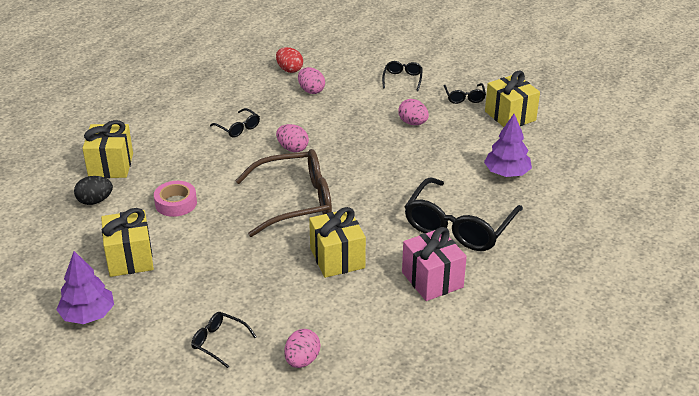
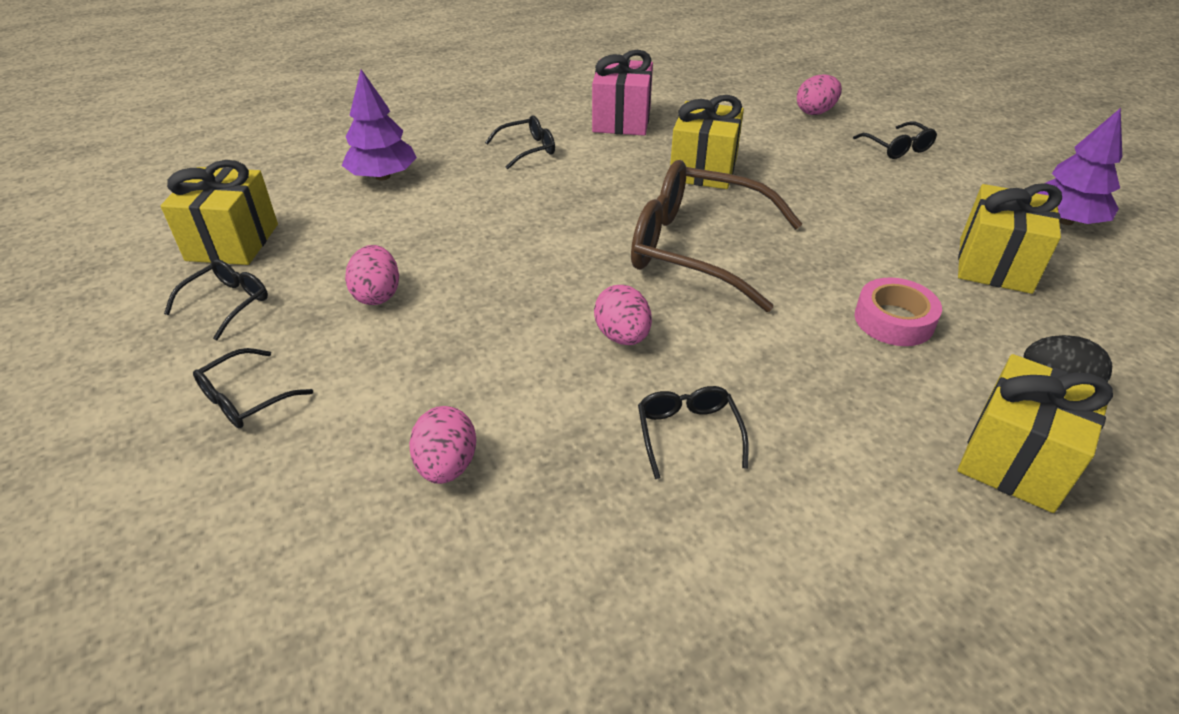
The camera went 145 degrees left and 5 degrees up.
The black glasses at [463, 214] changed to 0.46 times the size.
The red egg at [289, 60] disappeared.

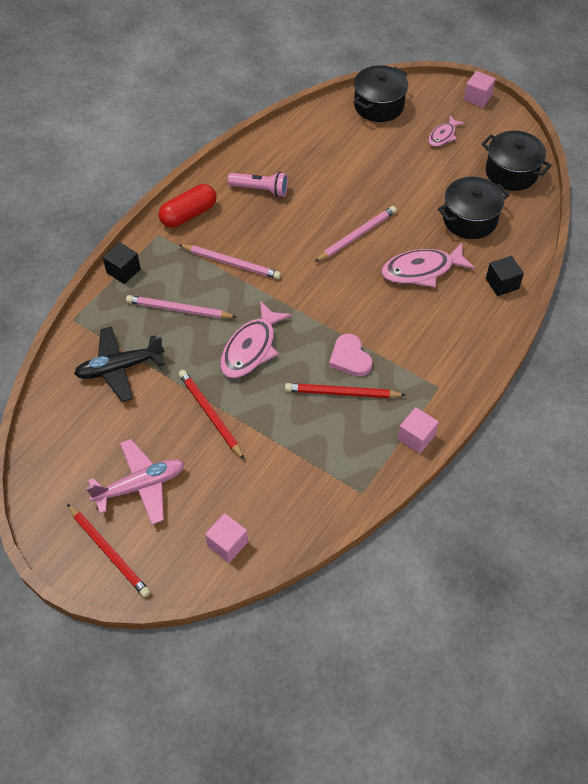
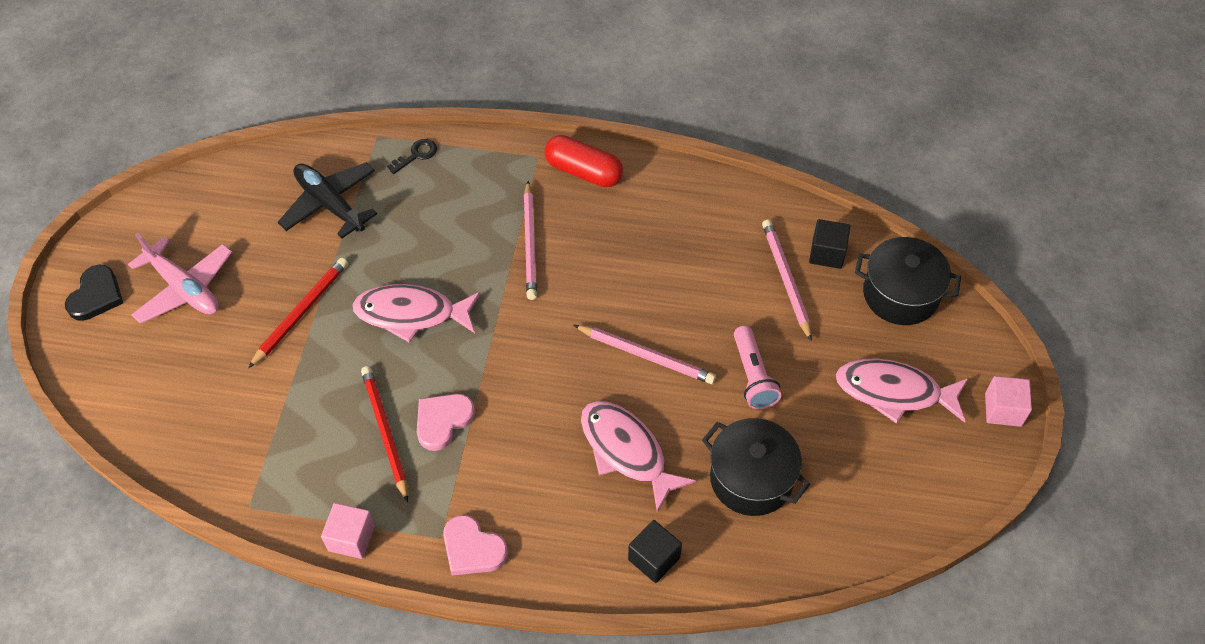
The camera went 65 degrees right and 0 degrees up.
The red pencil at [108, 551] was replaced by the black heart at [94, 293].
The black key at [412, 156] appeared.
The pink heart at [475, 545] appeared.
The pink flashlight moved from [258, 184] to [757, 367].
The pink pencil moved from [181, 307] to [787, 281].
The black cube moved from [122, 263] to [829, 244].
The pink fish at [446, 131] changed to 1.74 times the size.
The pink cube at [226, 538] disappeared.
The black pot at [517, 161] disappeared.

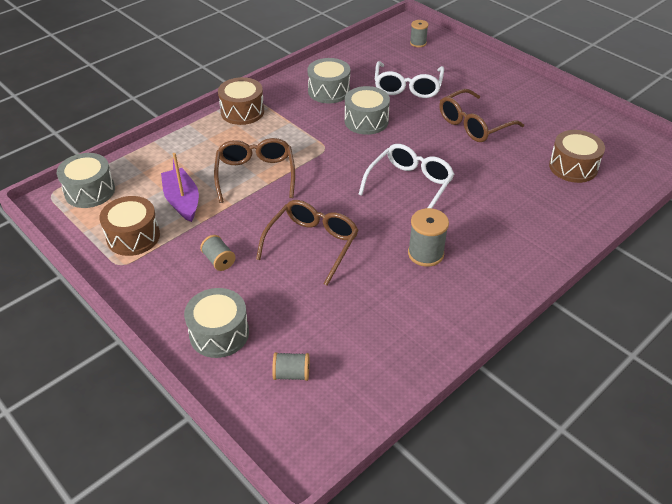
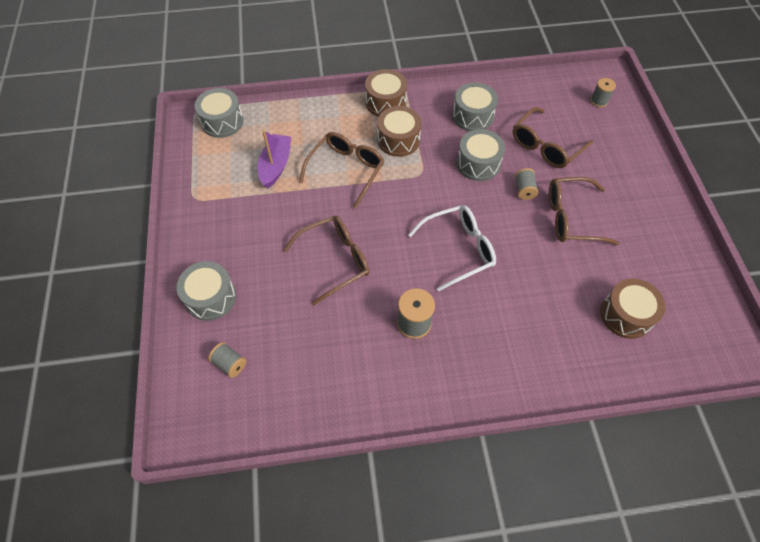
The camera went 35 degrees right and 15 degrees up.
The brown drum moved from [129, 226] to [399, 131].
The white glasses at [409, 79] became the brown glasses at [553, 137].
The grey spool moved from [217, 253] to [526, 184].

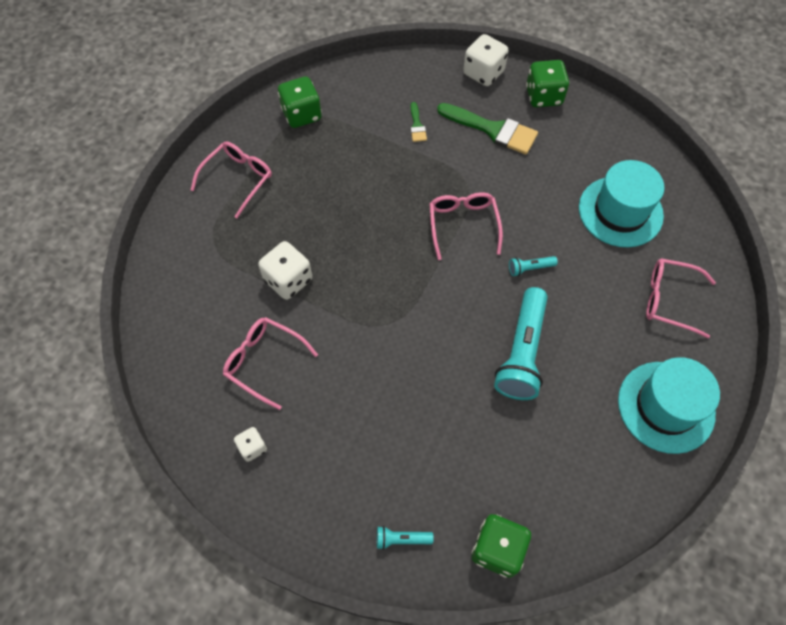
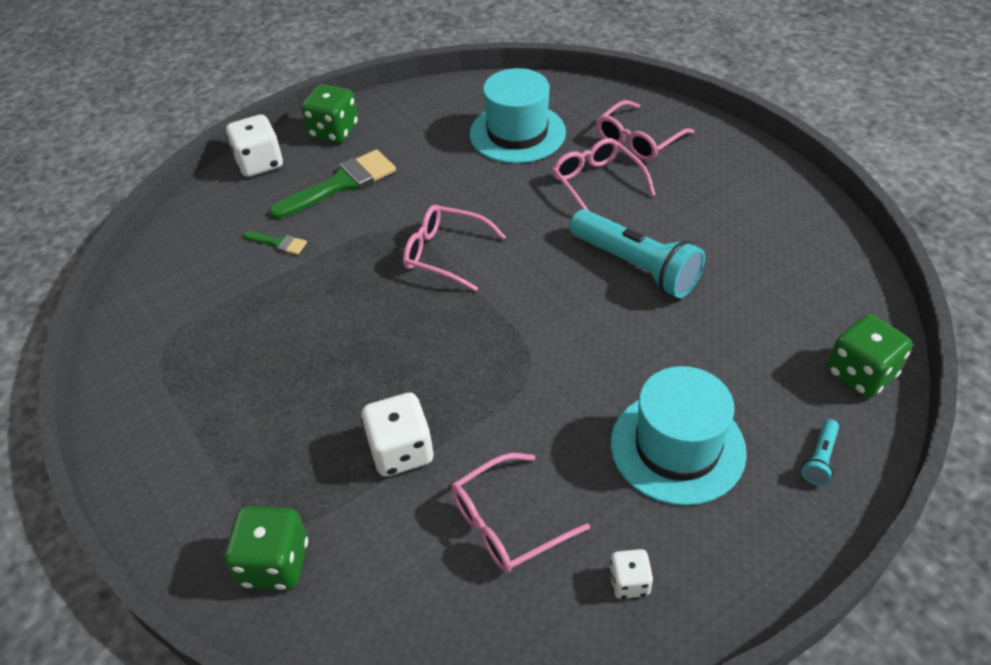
The camera went 60 degrees left and 15 degrees down.
The green dice moved from [300, 102] to [266, 548].
The pink glasses moved from [231, 179] to [603, 174].
The turquoise hat moved from [669, 405] to [679, 436].
The turquoise flashlight at [533, 266] disappeared.

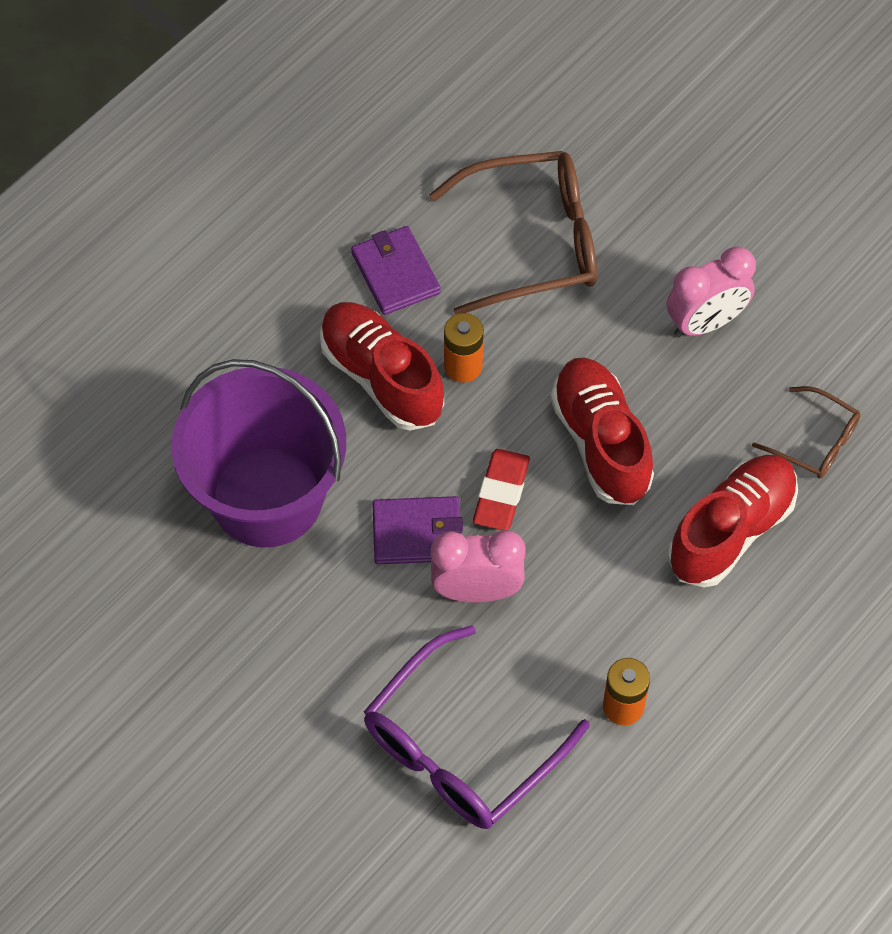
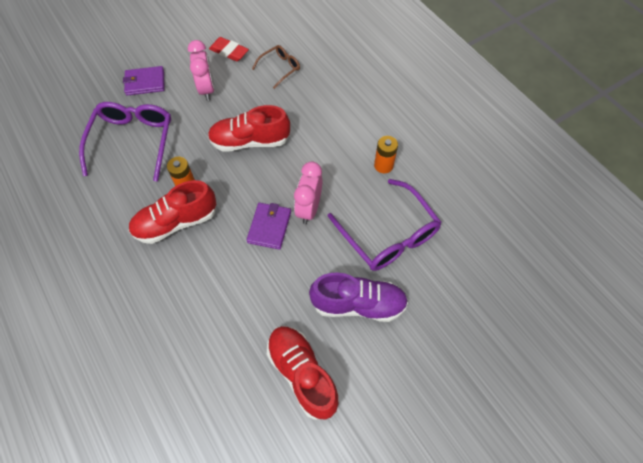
The camera went 75 degrees left and 0 degrees up.
The brown glasses at [513, 233] became the purple glasses at [125, 142].
The purple wallet moved from [396, 270] to [144, 81].
The red eraser moved from [501, 489] to [229, 49].
The red shoe moved from [733, 521] to [303, 373].
The purple shoe at [358, 297] appeared.
The purple bucket at [258, 453] disappeared.

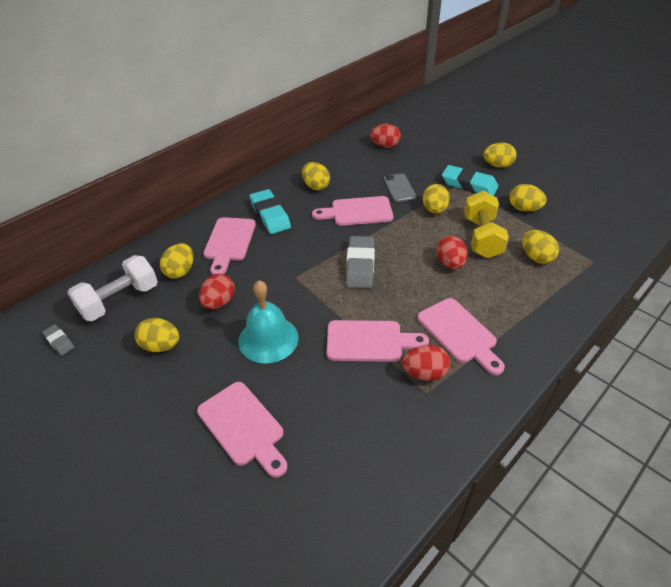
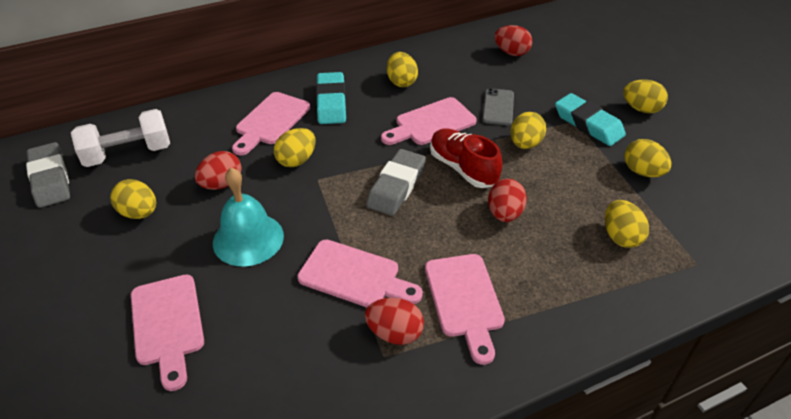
The camera went 20 degrees right and 0 degrees up.
The grey eraser at [58, 340] changed to 1.96 times the size.
The yellow egg moved from [176, 261] to [295, 147].
The pink cutting board at [352, 211] turned 45 degrees counterclockwise.
The red shoe at [466, 158] appeared.
The yellow dumbbell at [486, 224] disappeared.

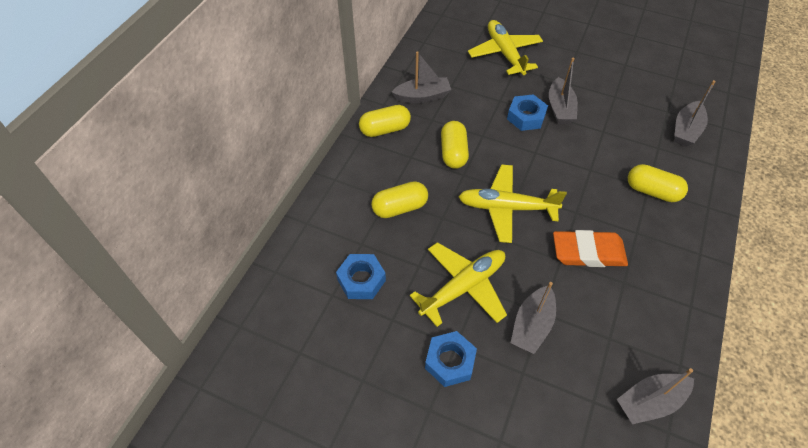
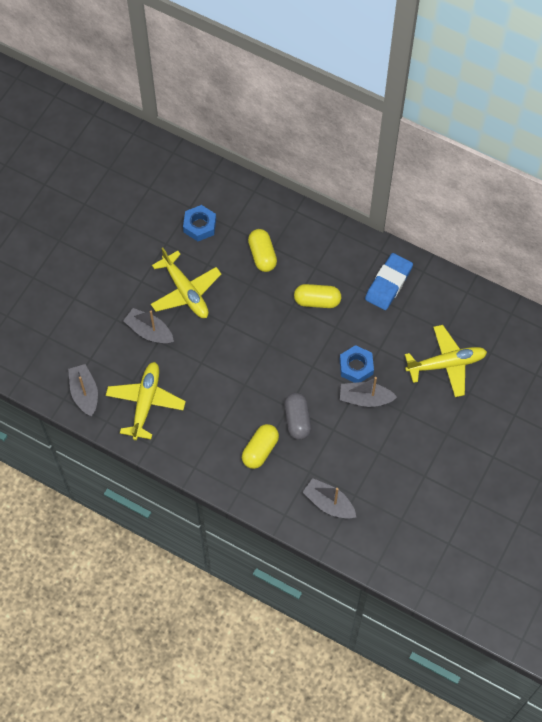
The camera went 95 degrees right and 10 degrees up.
The yellow plane moved from [512, 203] to [146, 401].
The grey capsule at [297, 416] appeared.
The grey boat at [421, 77] was replaced by the blue eraser at [389, 281].
The yellow capsule at [385, 121] disappeared.
The blue nut at [451, 359] disappeared.
The orange eraser at [590, 248] disappeared.

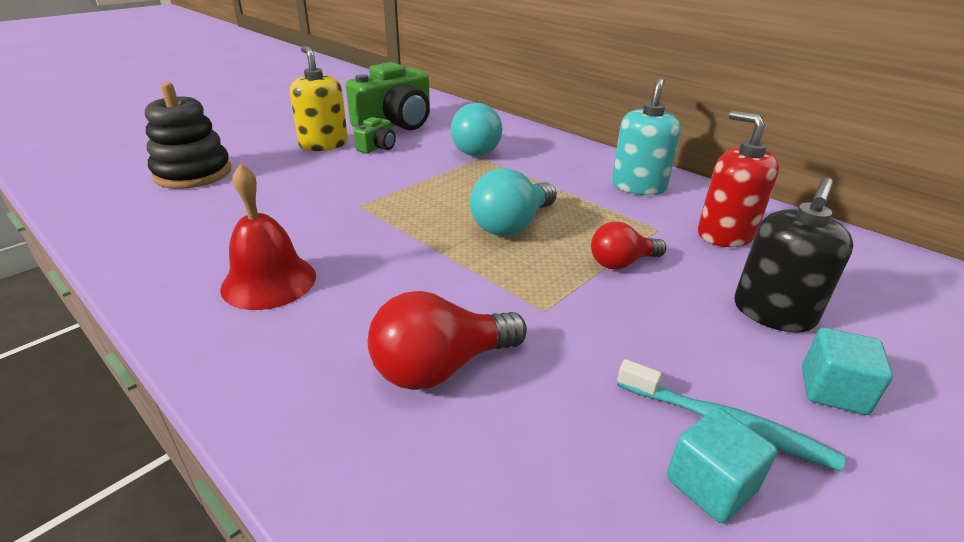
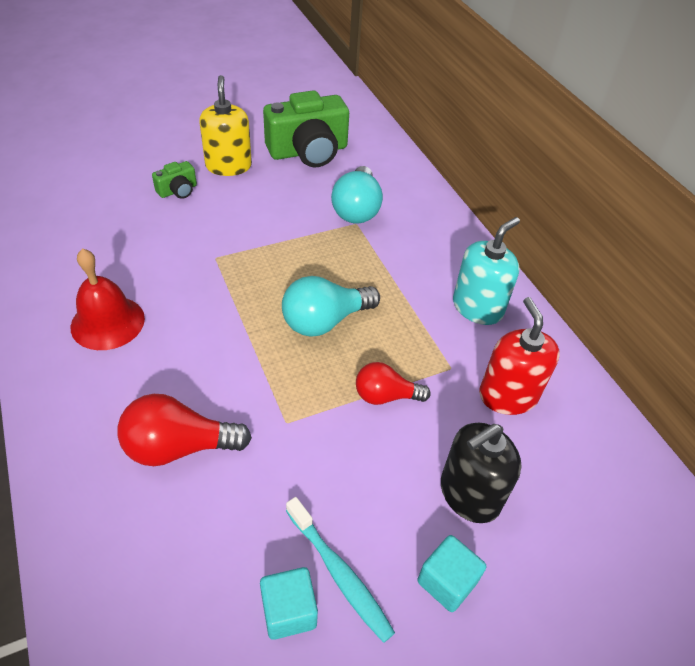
The camera went 20 degrees right and 15 degrees up.
The green camera moved from [375, 135] to [174, 180].
The black stacking toy at [188, 135] disappeared.

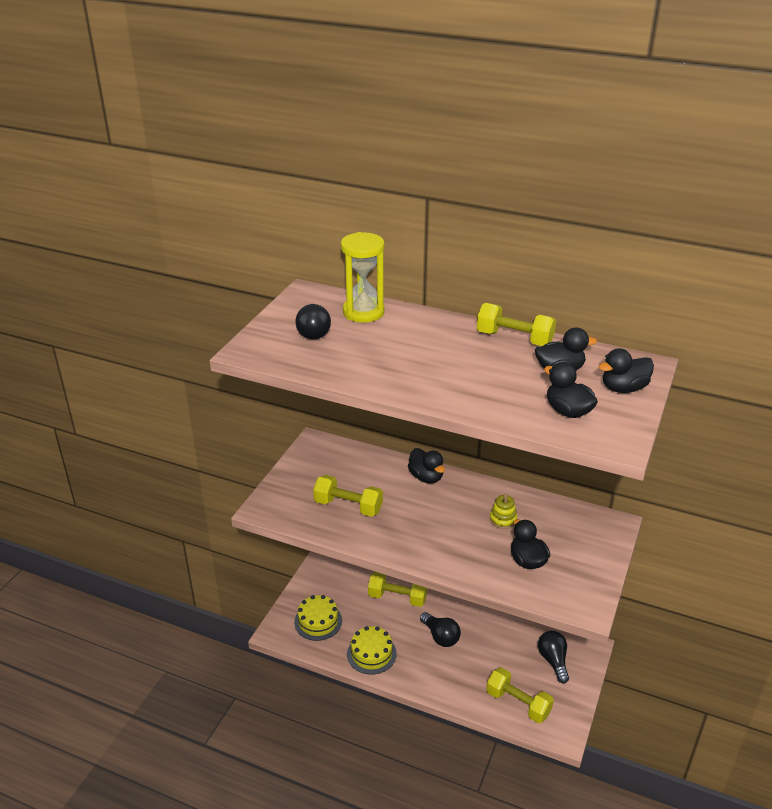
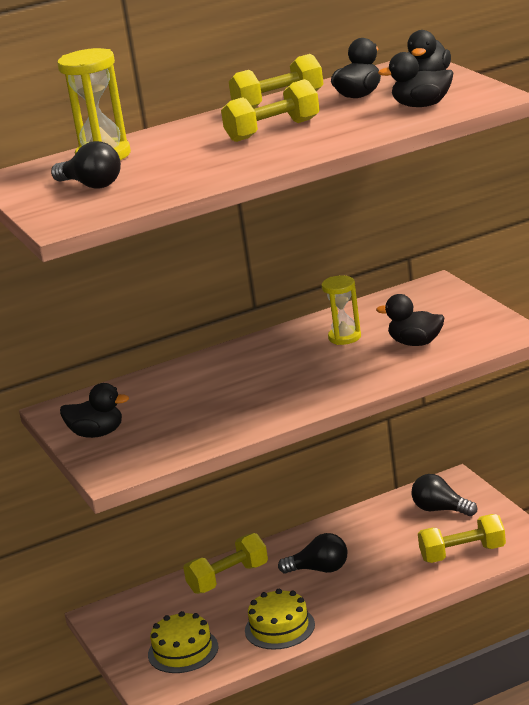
The camera went 45 degrees left and 10 degrees down.
The black duck moved from [426, 465] to [94, 410].
The yellow dumbbell moved from [348, 496] to [270, 110].
The yellow stacking toy at [503, 511] was replaced by the yellow hourglass at [341, 310].

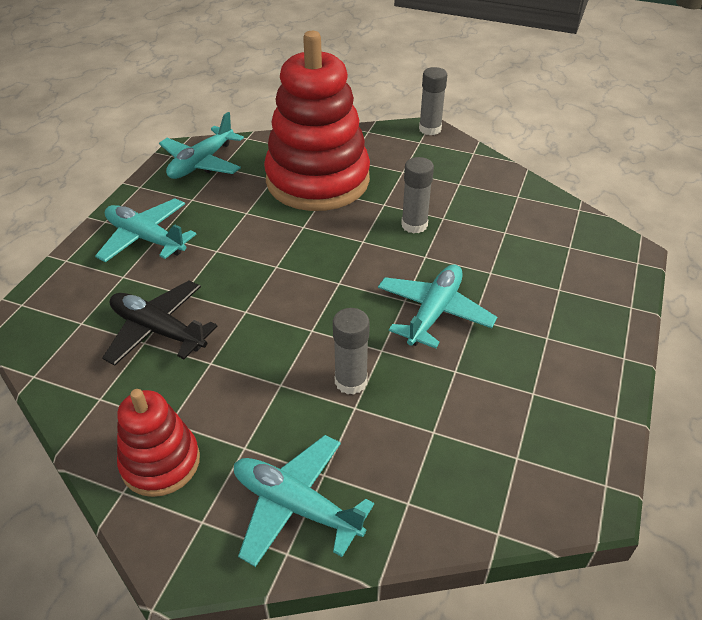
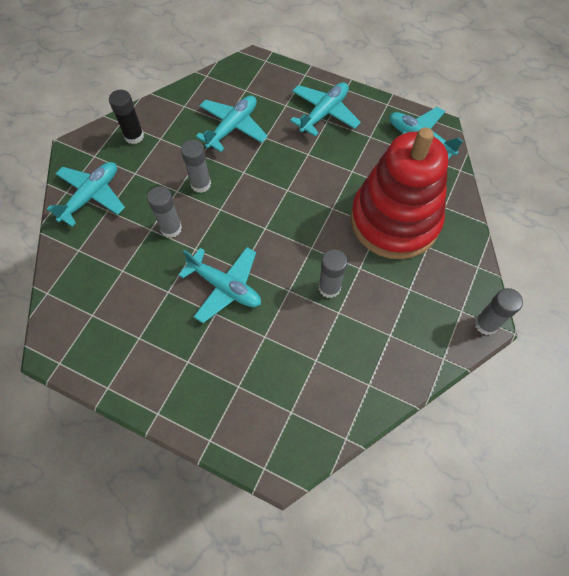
The camera went 95 degrees right and 20 degrees up.
The red stacking toy at [158, 443] was replaced by the black glue stick at [126, 117].
The grey glue stick at [196, 166] appeared.
The black plane at [159, 323] became the turquoise plane at [232, 123].

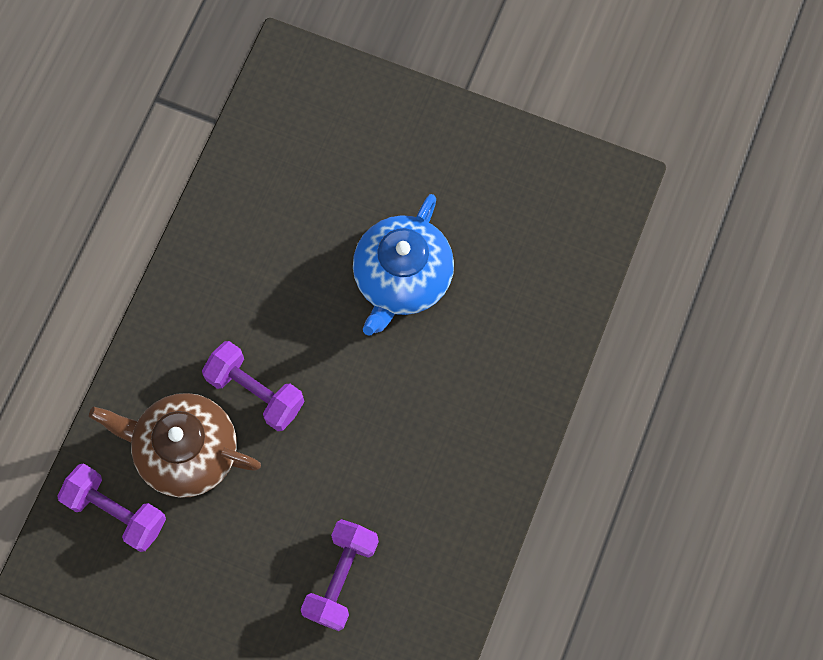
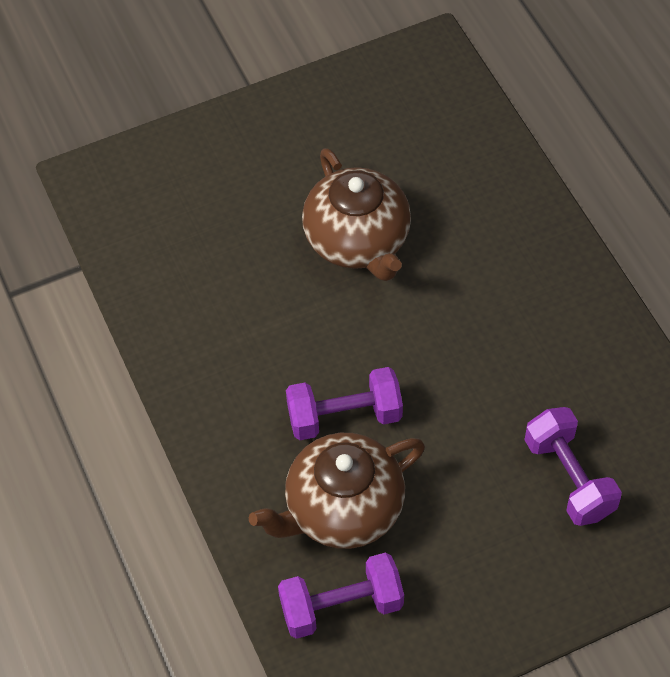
The camera went 45 degrees left and 15 degrees down.
The blue teapot at [403, 265] became the brown teapot at [356, 214].

